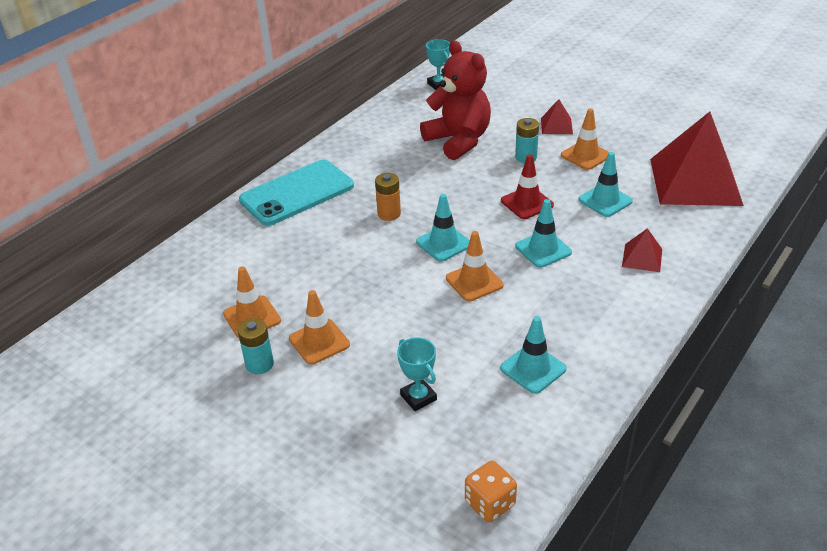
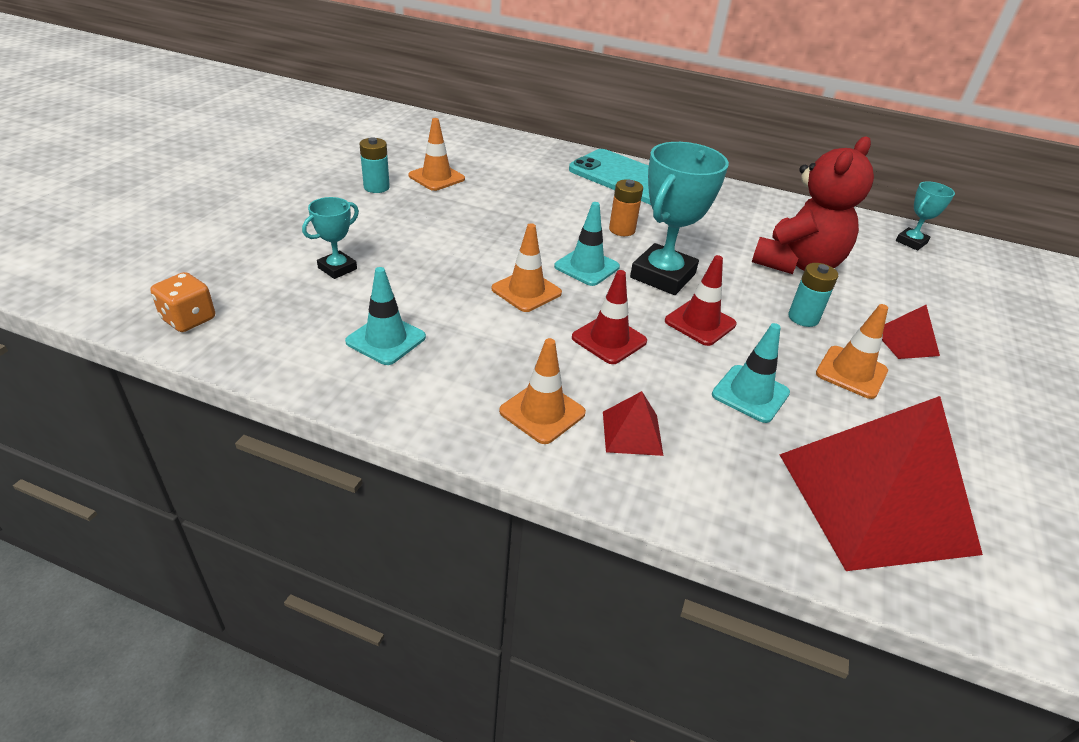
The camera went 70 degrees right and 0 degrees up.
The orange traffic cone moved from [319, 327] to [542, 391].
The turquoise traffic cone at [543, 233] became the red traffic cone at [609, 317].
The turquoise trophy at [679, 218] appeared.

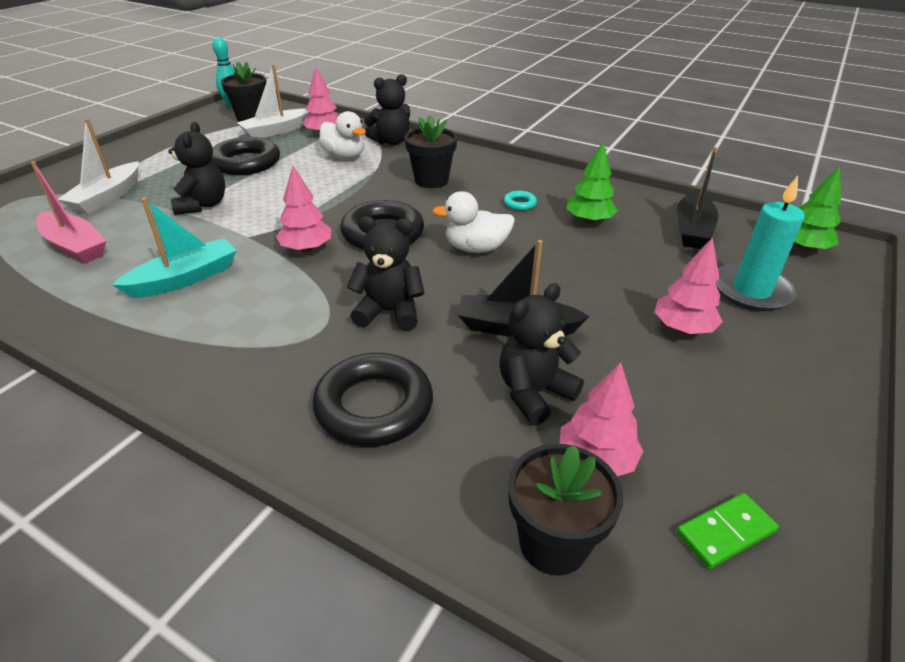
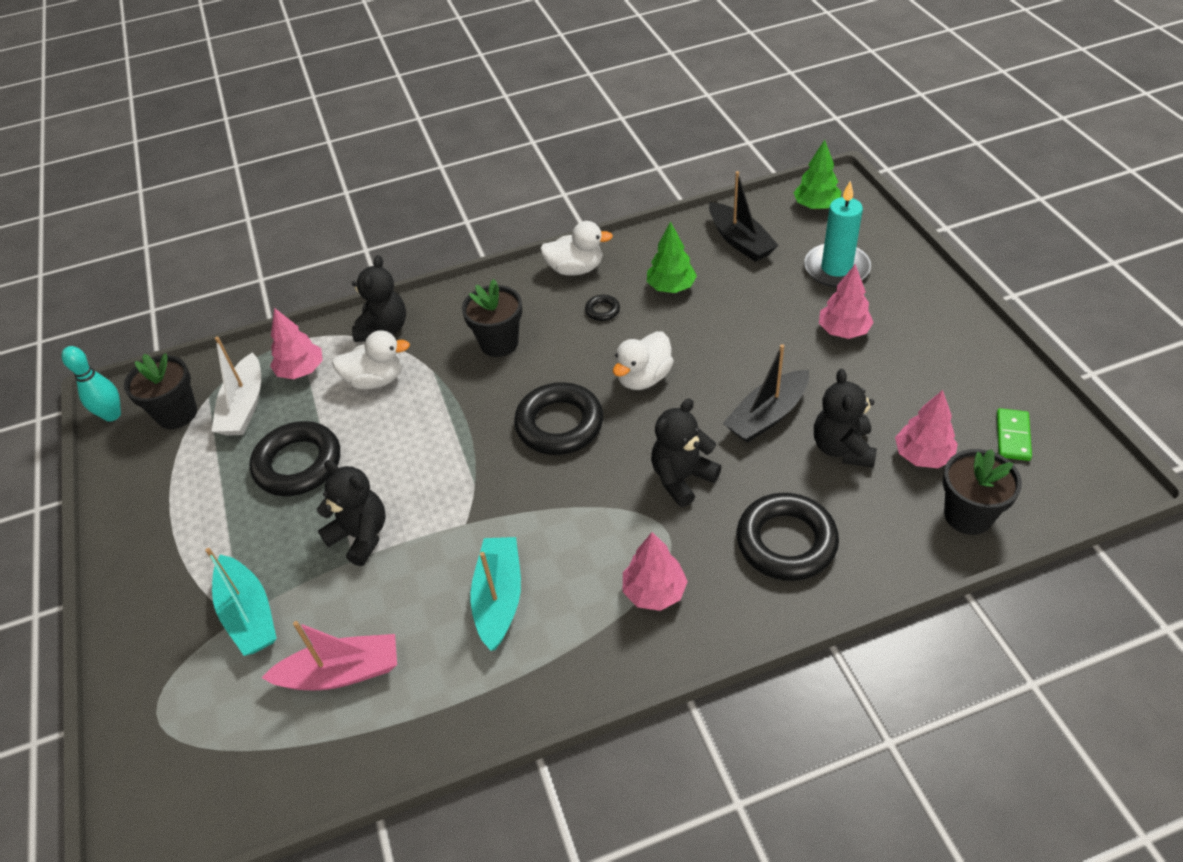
The camera went 45 degrees left and 10 degrees up.
The white boat at [98, 166] became the turquoise boat at [241, 602].
The white duck at [576, 248] appeared.
The turquoise ring at [520, 200] became the black ring at [602, 308].
The pink tree moved from [303, 209] to [655, 571].

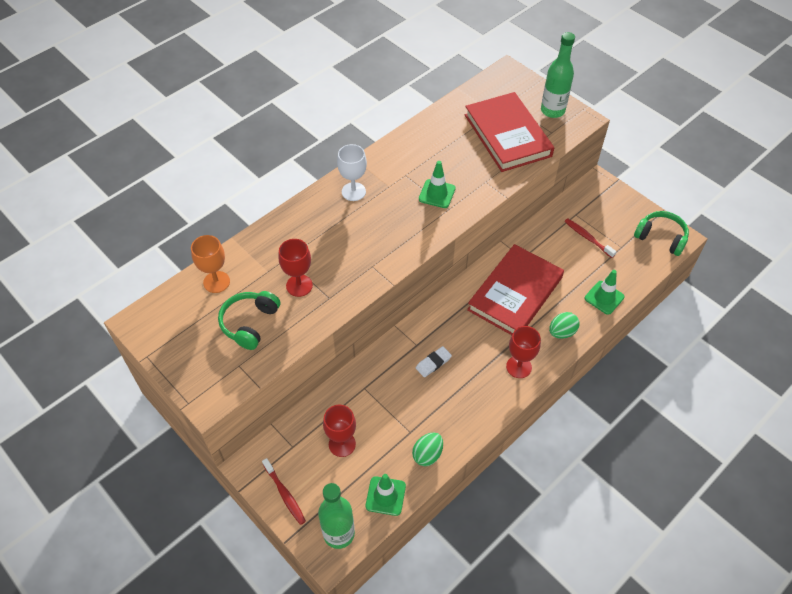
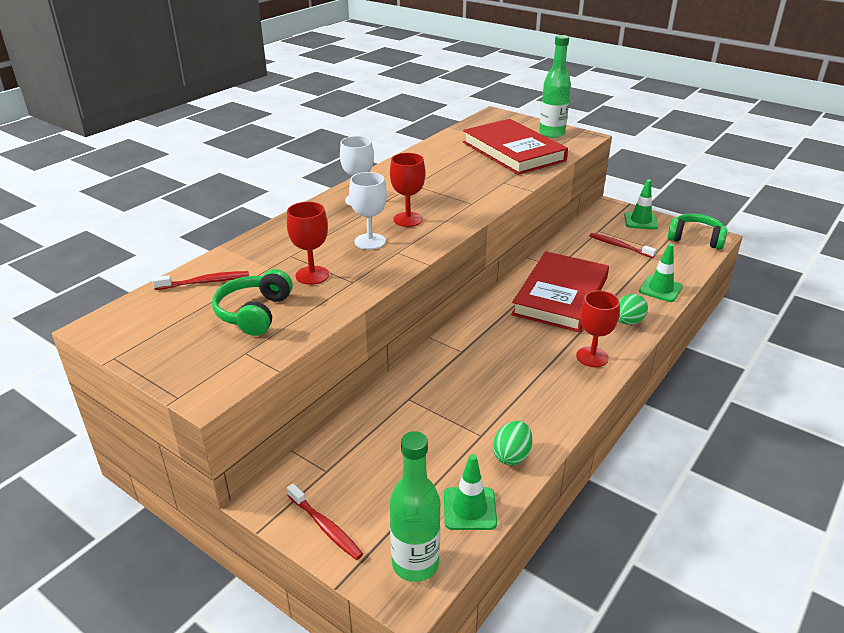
The camera went 10 degrees left and 20 degrees down.
The orange goblet at [210, 264] was replaced by the red toothbrush at [200, 280].
The white goblet at [368, 211] appeared.
The red goblet moved from [339, 431] to [407, 190].
The green traffic cone moved from [437, 184] to [641, 204].
The white eraser at [434, 361] disappeared.

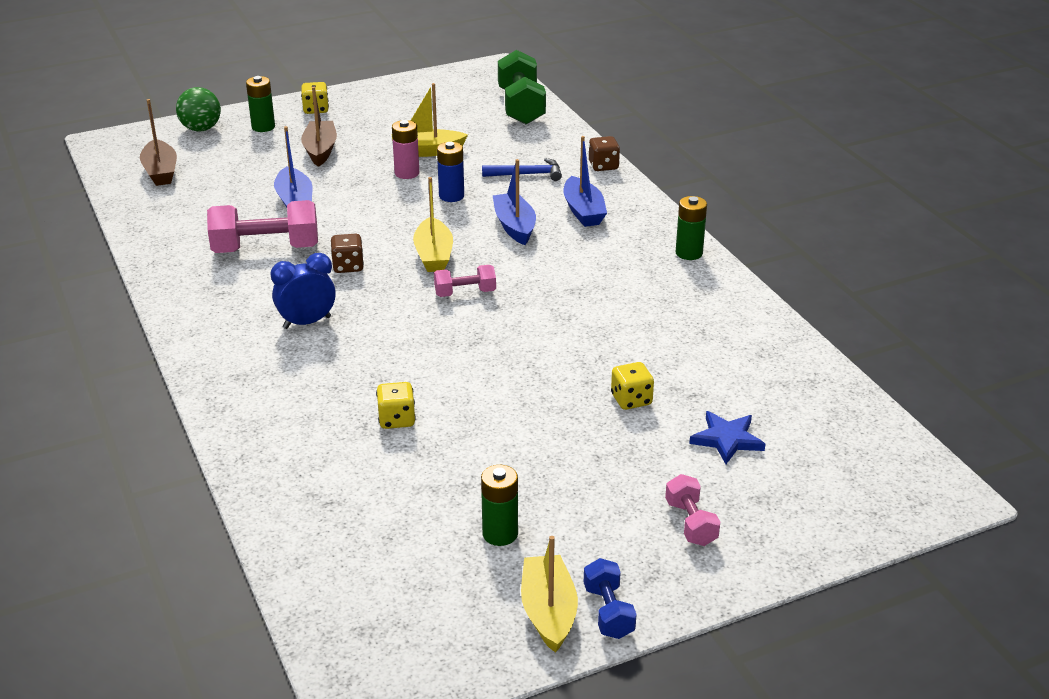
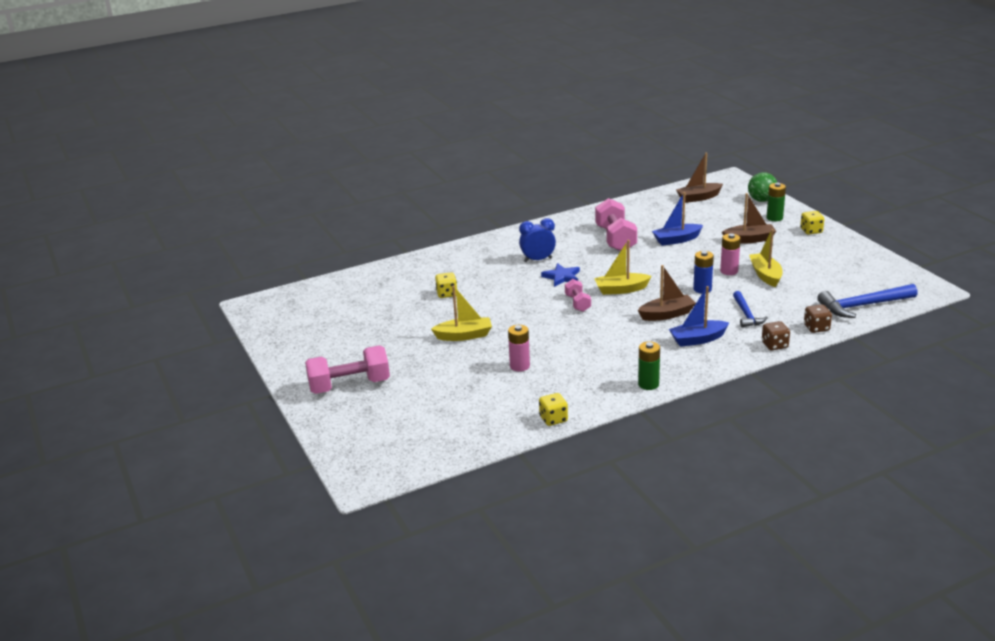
The camera went 90 degrees right and 5 degrees down.
The pink dumbbell at [692, 510] changed to 1.85 times the size.
The yellow boat moved from [549, 594] to [461, 313].
The pink battery at [519, 348] appeared.
The blue clock at [303, 291] turned 75 degrees counterclockwise.
The yellow dice moved from [632, 386] to [553, 409].
The blue star moved from [727, 437] to [560, 275].
The blue boat at [514, 202] became the brown boat at [667, 293].
The brown dice moved from [347, 253] to [818, 319].
The green dumbbell at [522, 87] was replaced by the blue hammer at [867, 301].
The green battery at [499, 505] disappeared.
The blue dumbbell at [610, 598] disappeared.

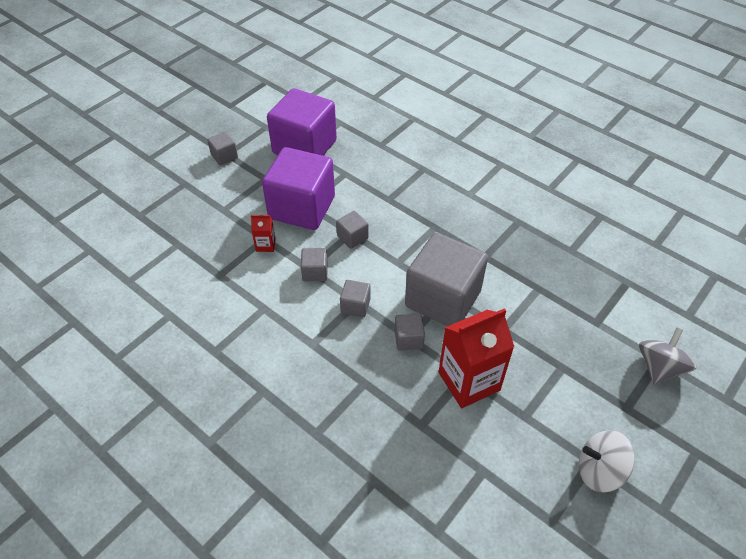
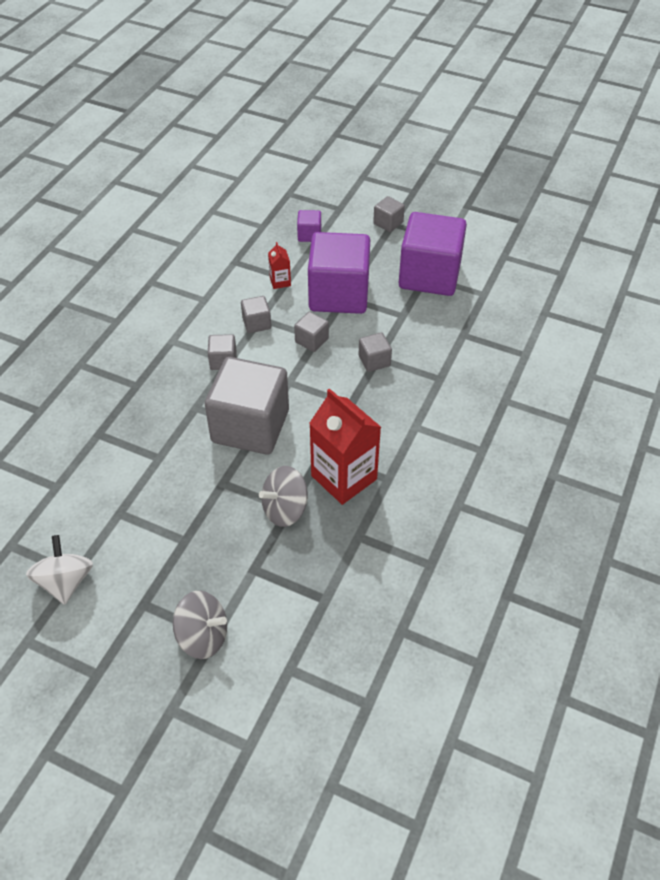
The camera went 75 degrees right and 0 degrees up.
The grey spinning top at [283, 496] appeared.
The purple cube at [309, 226] appeared.
The red carton moved from [476, 358] to [345, 446].
The grey cube moved from [409, 332] to [375, 352].

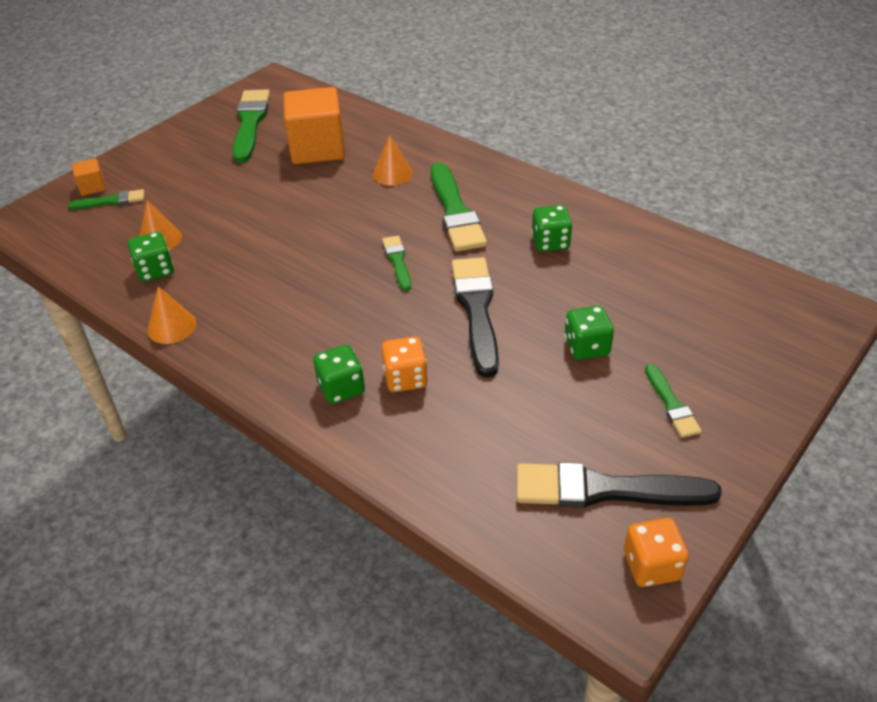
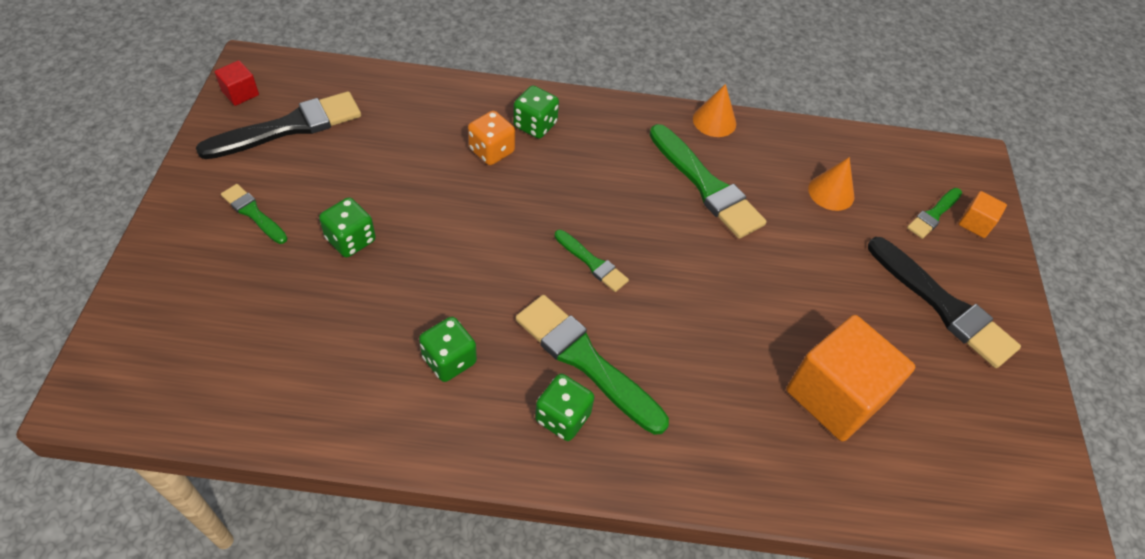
The camera went 140 degrees right and 10 degrees up.
The orange dice at [656, 552] was replaced by the red cube at [237, 83].
The green dice moved from [151, 257] to [564, 407].
The green brush moved from [251, 126] to [708, 181].
The black brush moved from [475, 317] to [944, 302].
The orange cone at [393, 160] disappeared.

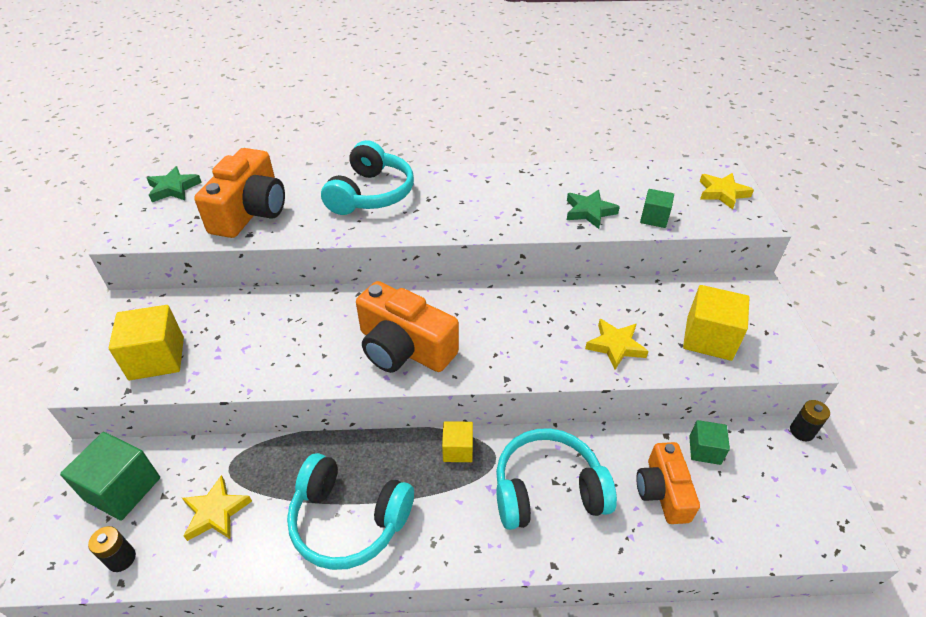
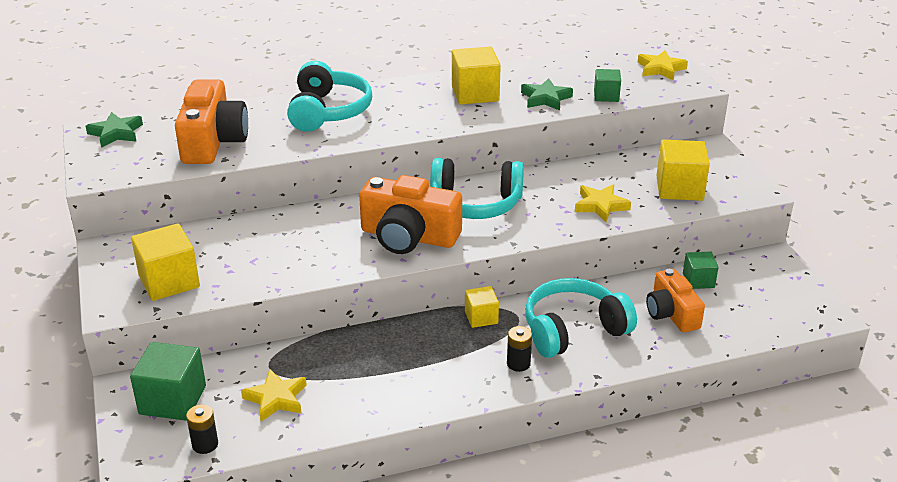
The camera went 15 degrees left and 10 degrees down.
The turquoise headphones moved from [350, 511] to [477, 188].
The yellow cube at [476, 76] appeared.
The black battery moved from [810, 420] to [519, 349].

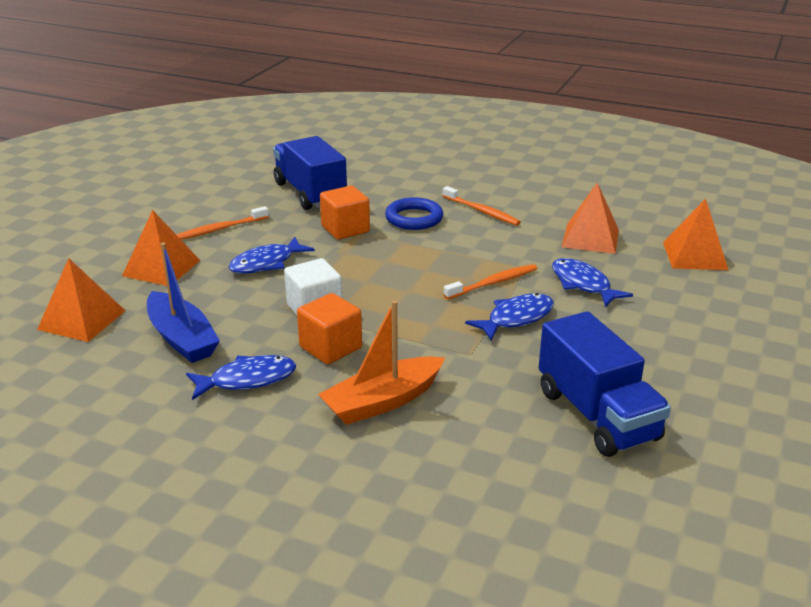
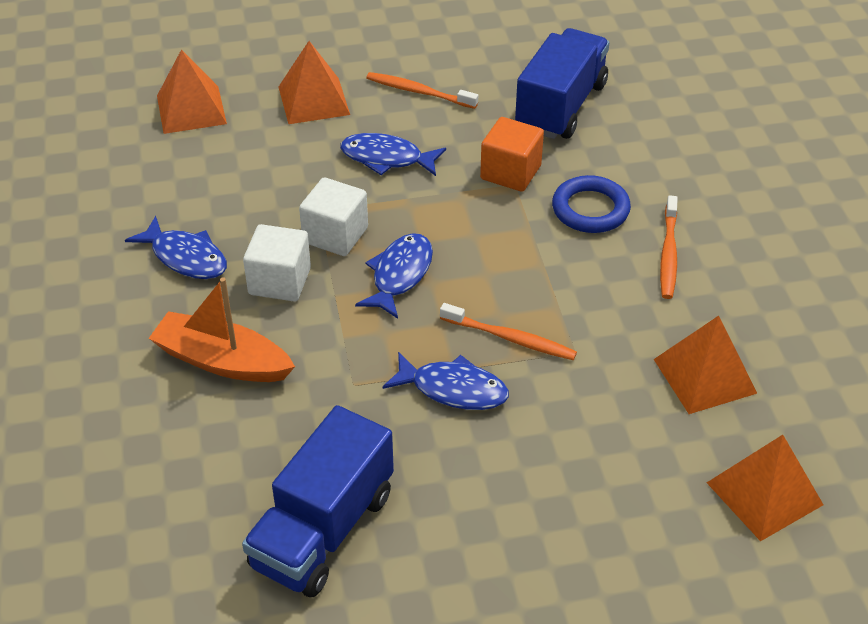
The camera went 55 degrees right and 15 degrees up.
The orange cube at [329, 328] became the white cube at [277, 262].
The blue fish moved from [592, 282] to [394, 276].
The blue boat at [183, 302] disappeared.

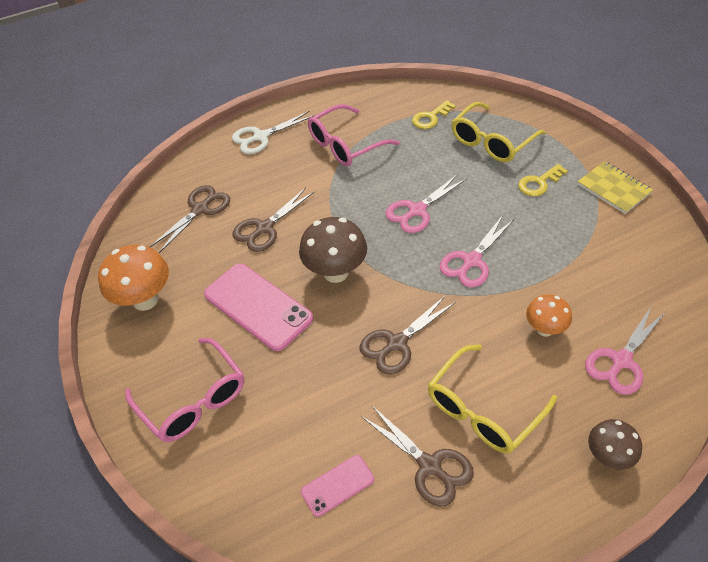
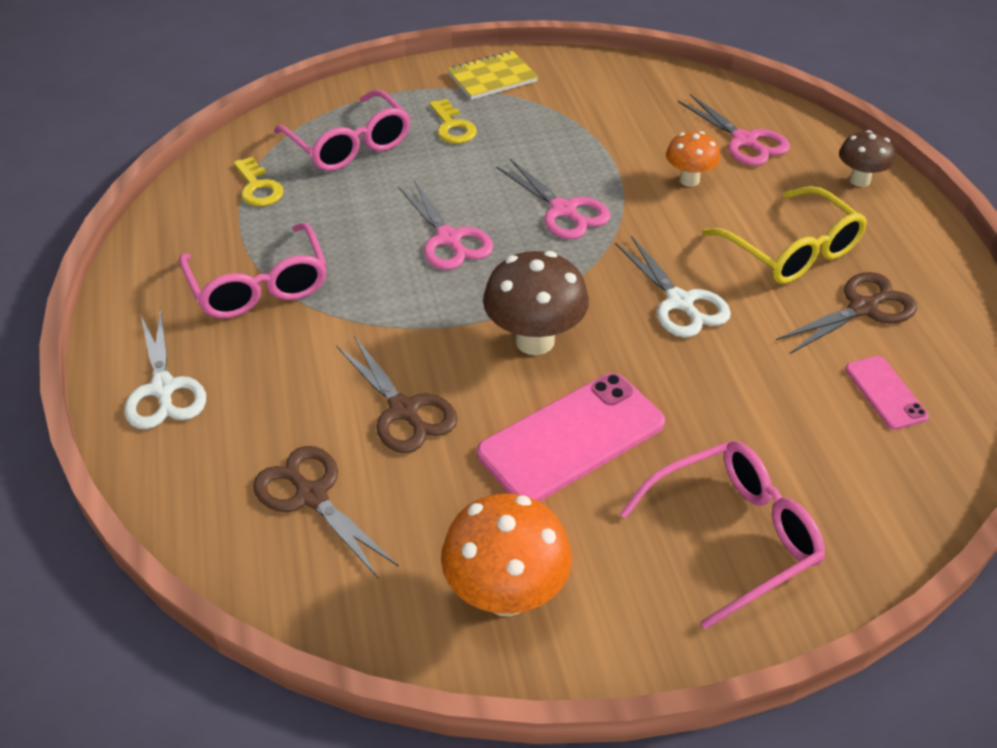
The camera went 80 degrees left and 5 degrees down.
The yellow glasses at [498, 132] became the pink glasses at [342, 130].
The brown scissors at [407, 334] became the white scissors at [673, 287].

